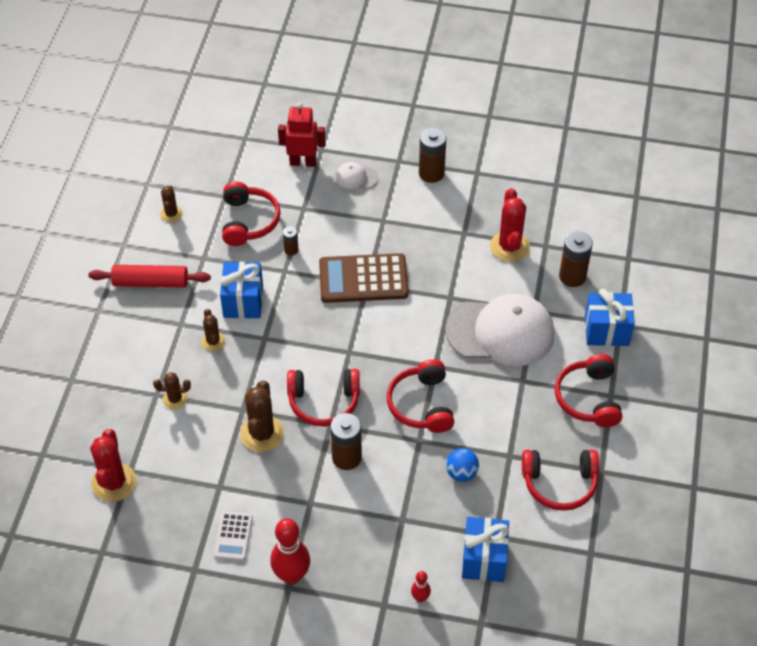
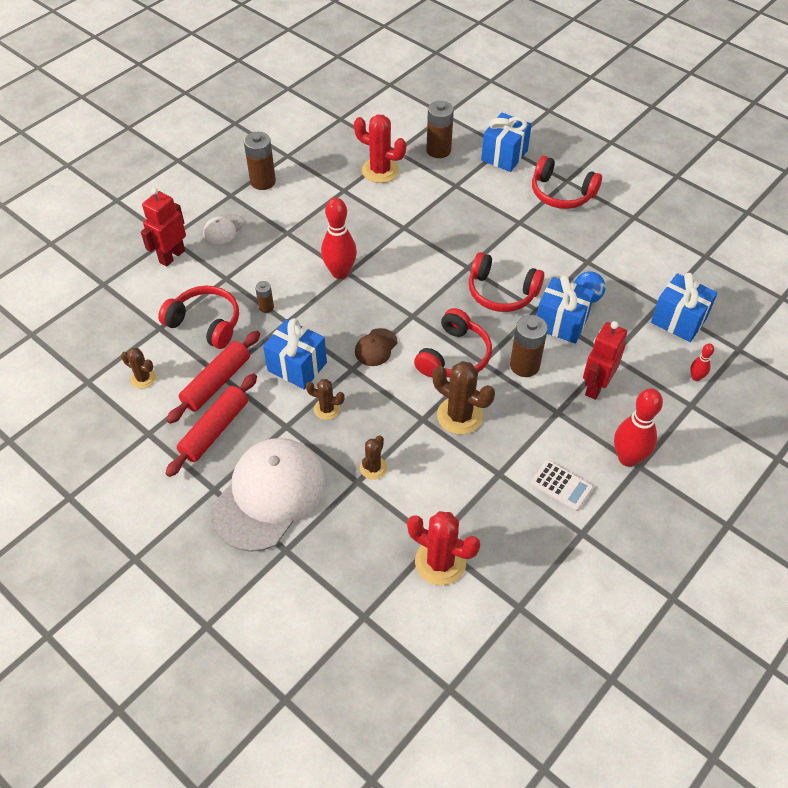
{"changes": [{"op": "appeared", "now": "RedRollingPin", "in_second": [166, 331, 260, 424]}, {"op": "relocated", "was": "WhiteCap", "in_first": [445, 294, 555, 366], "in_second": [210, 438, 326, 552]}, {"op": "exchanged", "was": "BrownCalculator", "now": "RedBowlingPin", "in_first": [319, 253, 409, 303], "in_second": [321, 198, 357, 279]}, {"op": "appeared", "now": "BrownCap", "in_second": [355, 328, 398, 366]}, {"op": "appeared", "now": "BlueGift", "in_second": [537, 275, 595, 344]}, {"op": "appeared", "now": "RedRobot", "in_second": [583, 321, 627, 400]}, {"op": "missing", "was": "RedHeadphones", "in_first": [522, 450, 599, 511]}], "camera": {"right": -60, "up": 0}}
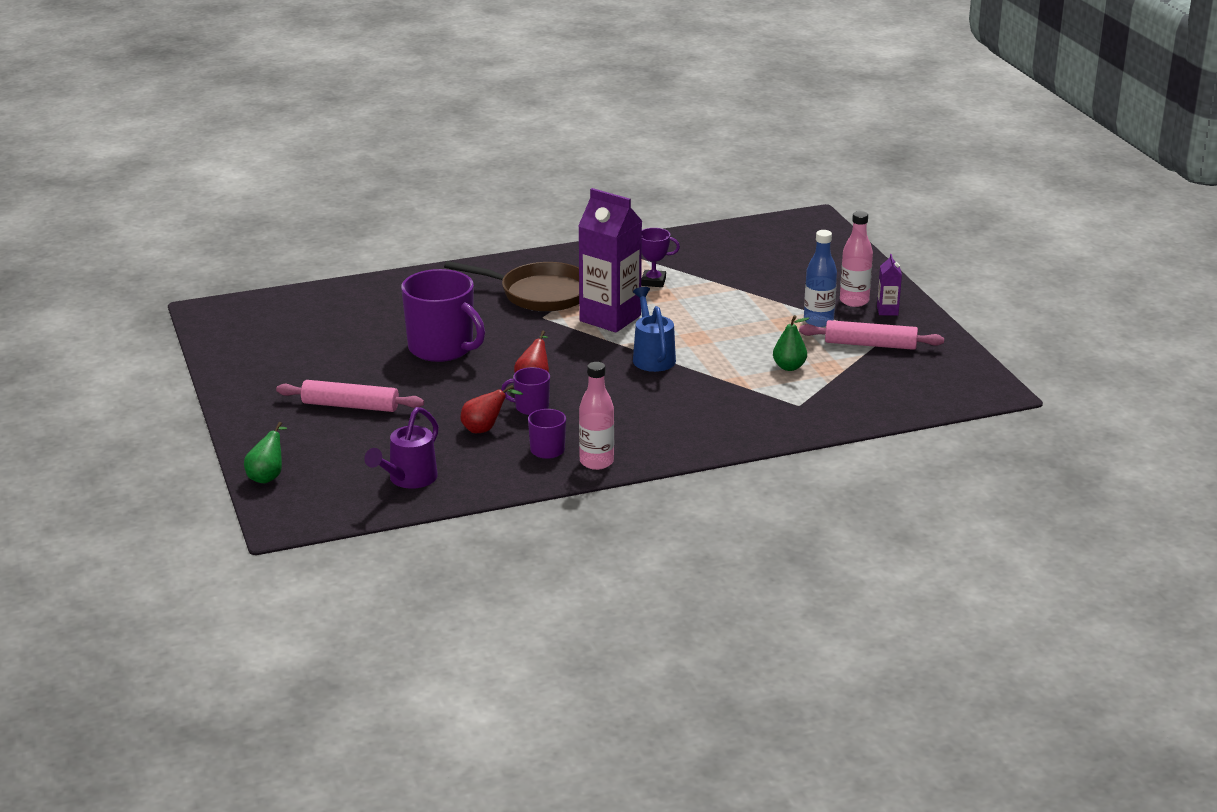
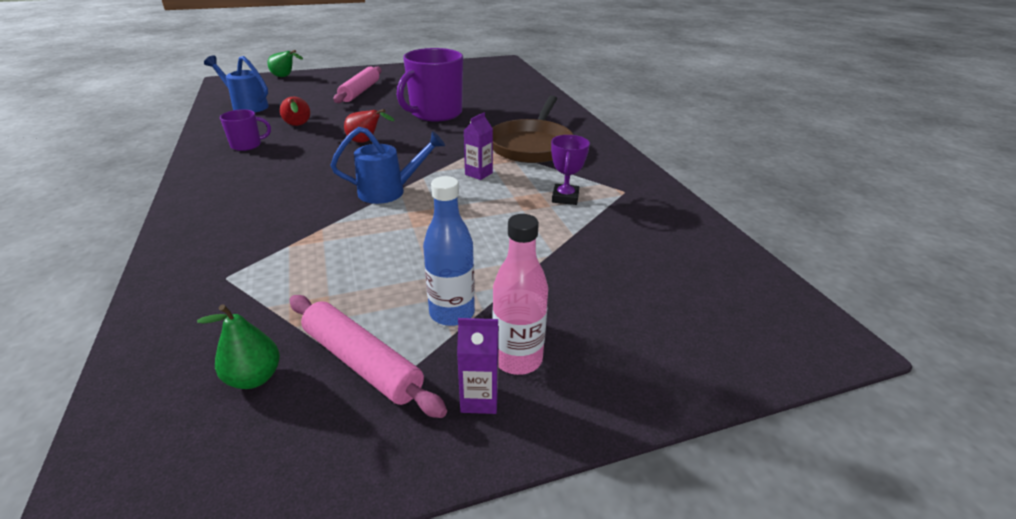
{"changes": [{"op": "relocated", "was": "GreenPear", "in_first": [773, 315, 809, 371], "in_second": [197, 304, 280, 389]}, {"op": "colour", "was": "PurpleWateringCan", "now": "BlueWateringCan", "in_first": [364, 407, 439, 489], "in_second": [204, 55, 269, 113]}, {"op": "spun", "was": "PinkRollingPin", "in_first": [799, 320, 944, 350], "in_second": [290, 295, 447, 418], "clockwise": -60}, {"op": "size", "was": "PurpleCarton", "in_first": [578, 188, 642, 333], "in_second": [463, 113, 493, 180], "ratio": 0.44}, {"op": "missing", "was": "PurpleMug", "in_first": [501, 367, 550, 415]}, {"op": "missing", "was": "PinkBottle", "in_first": [579, 362, 614, 470]}], "camera": {"right": 90, "up": 5}}
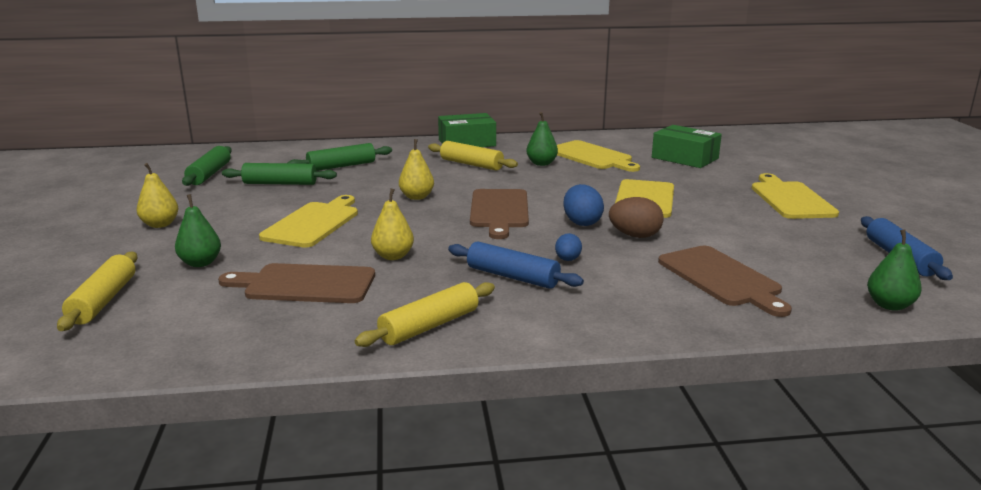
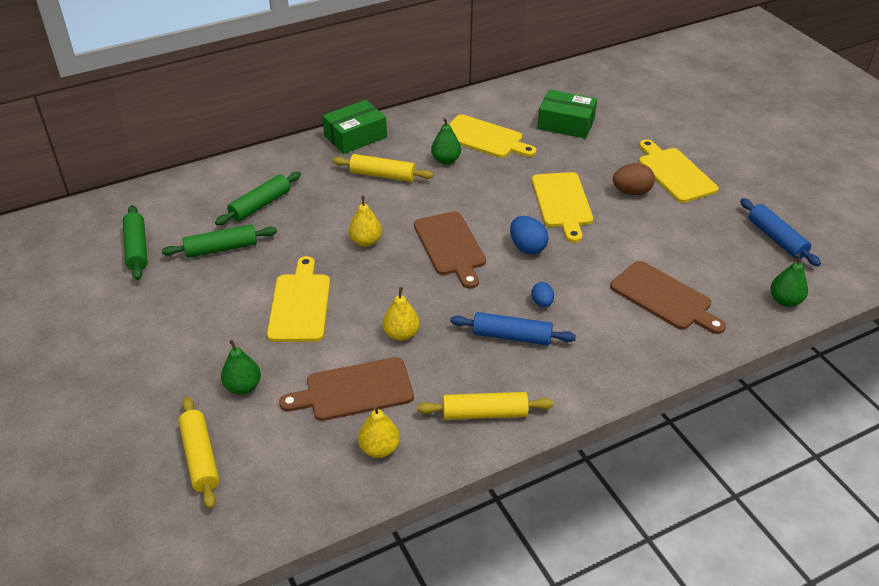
{"changes": [{"op": "relocated", "was": "YellowPear", "in_first": [136, 163, 178, 228], "in_second": [358, 406, 400, 458]}, {"op": "spun", "was": "YellowRollingPin", "in_first": [355, 282, 495, 347], "in_second": [417, 392, 554, 420], "clockwise": 60}, {"op": "relocated", "was": "BrownEgg", "in_first": [609, 197, 664, 238], "in_second": [613, 163, 655, 195]}], "camera": {"right": -20, "up": 20}}
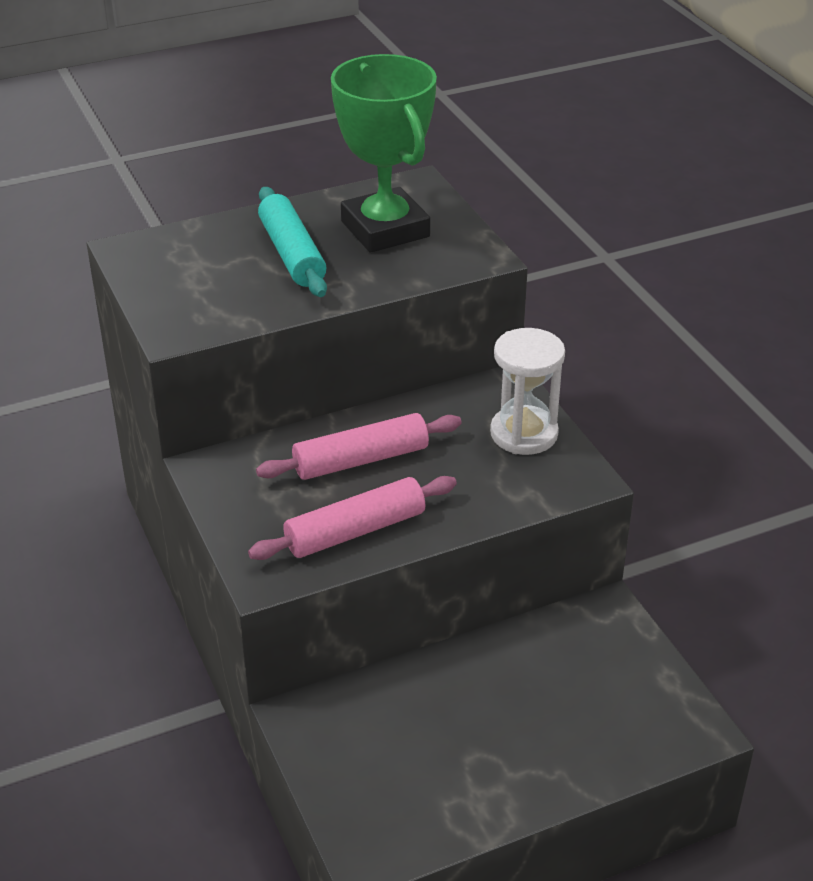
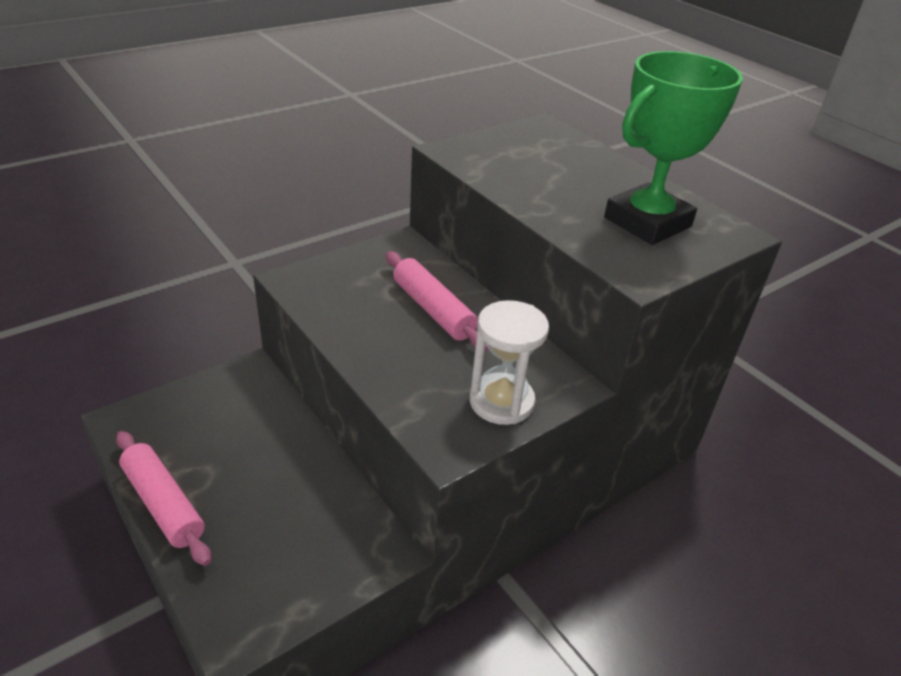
{"changes": [{"op": "relocated", "was": "PinkRollingPin", "in_first": [248, 476, 457, 560], "in_second": [116, 431, 211, 566]}, {"op": "missing", "was": "TurquoiseRollingPin", "in_first": [258, 187, 327, 297]}], "camera": {"right": 75, "up": 0}}
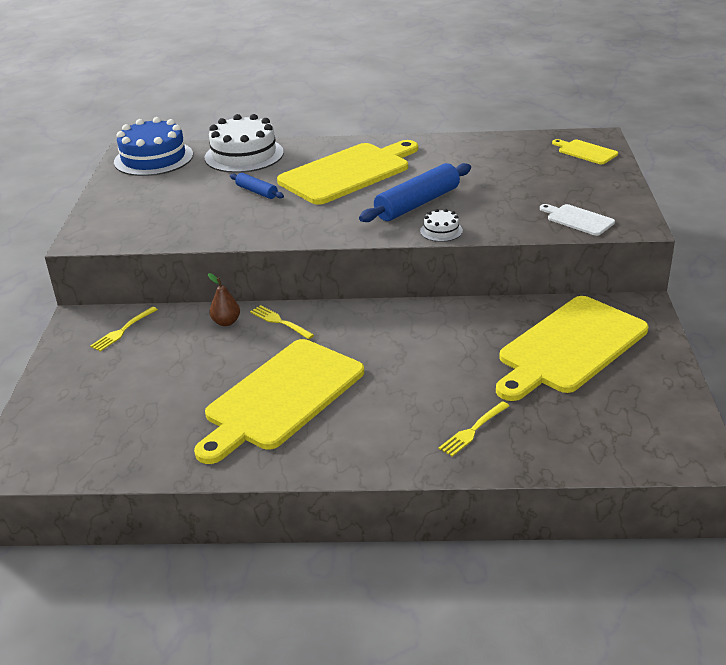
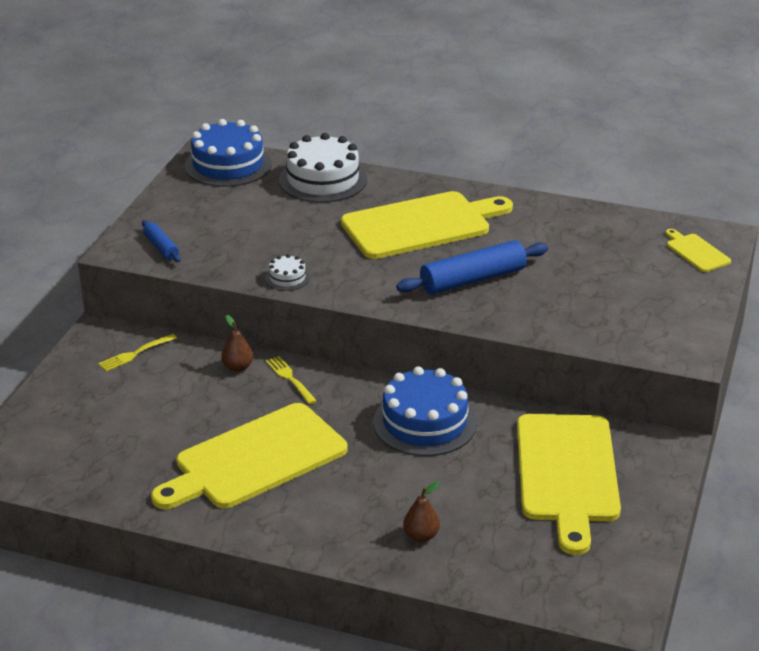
{"changes": [{"op": "relocated", "was": "BlueRollingPin", "in_first": [230, 173, 284, 199], "in_second": [142, 220, 181, 262]}, {"op": "relocated", "was": "WhiteCake", "in_first": [420, 209, 463, 242], "in_second": [265, 254, 310, 291]}, {"op": "appeared", "now": "BlueCake", "in_second": [373, 366, 477, 456]}, {"op": "exchanged", "was": "YellowFork", "now": "BrownPear", "in_first": [439, 401, 509, 457], "in_second": [403, 482, 440, 542]}, {"op": "spun", "was": "YellowCuttingBoard", "in_first": [496, 296, 648, 401], "in_second": [517, 414, 621, 555], "clockwise": -60}, {"op": "missing", "was": "WhiteCuttingBoard", "in_first": [540, 204, 615, 236]}], "camera": {"right": 15, "up": 0}}
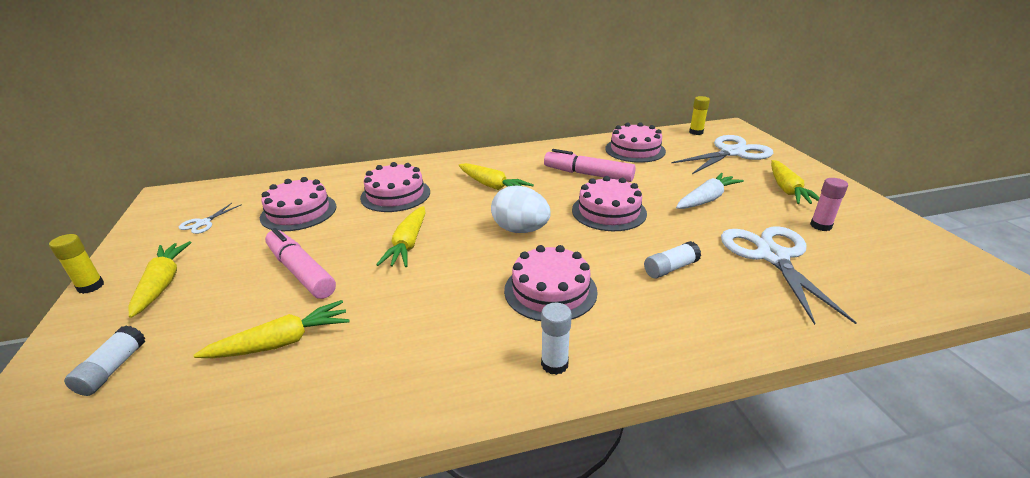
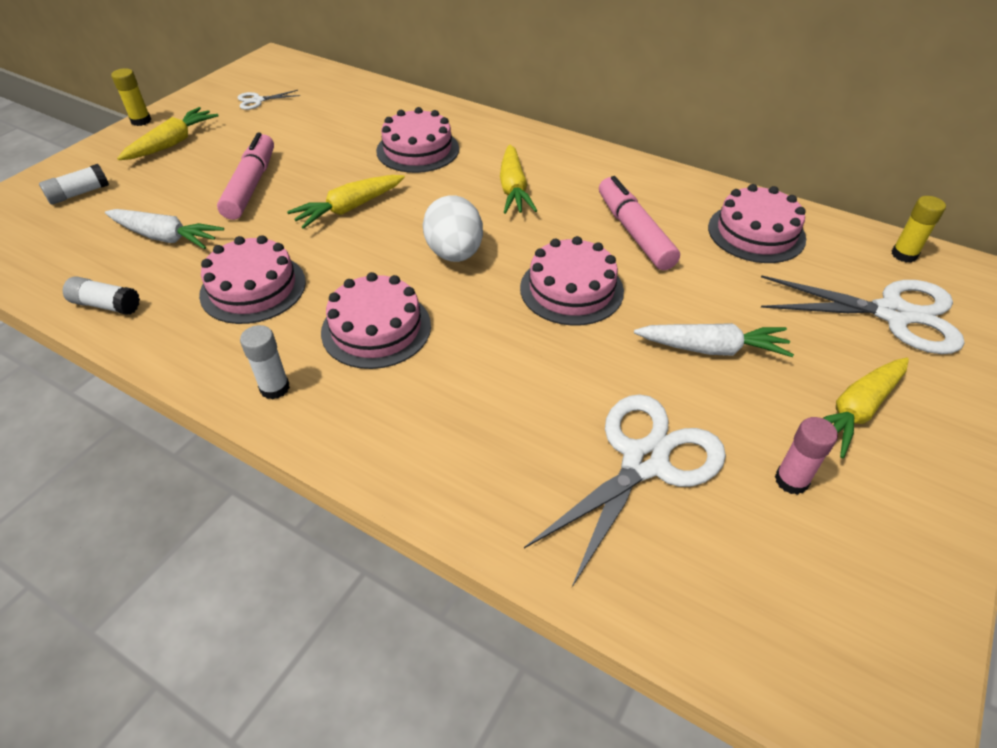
{"changes": [{"op": "relocated", "was": "WhiteGlueStick", "in_first": [644, 241, 701, 279], "in_second": [63, 276, 140, 315]}, {"op": "colour", "was": "YellowCarrot", "now": "WhiteCarrot", "in_first": [194, 300, 350, 358], "in_second": [105, 209, 224, 249]}, {"op": "relocated", "was": "PinkCake", "in_first": [260, 177, 336, 231], "in_second": [199, 235, 306, 324]}], "camera": {"right": 45, "up": 15}}
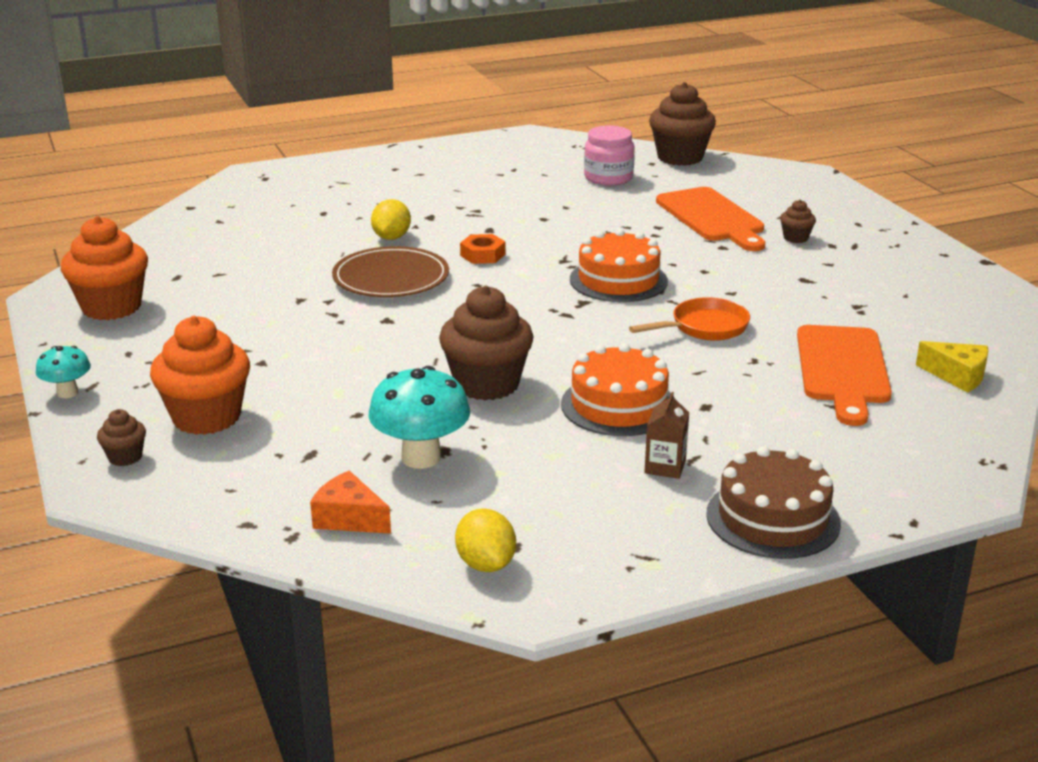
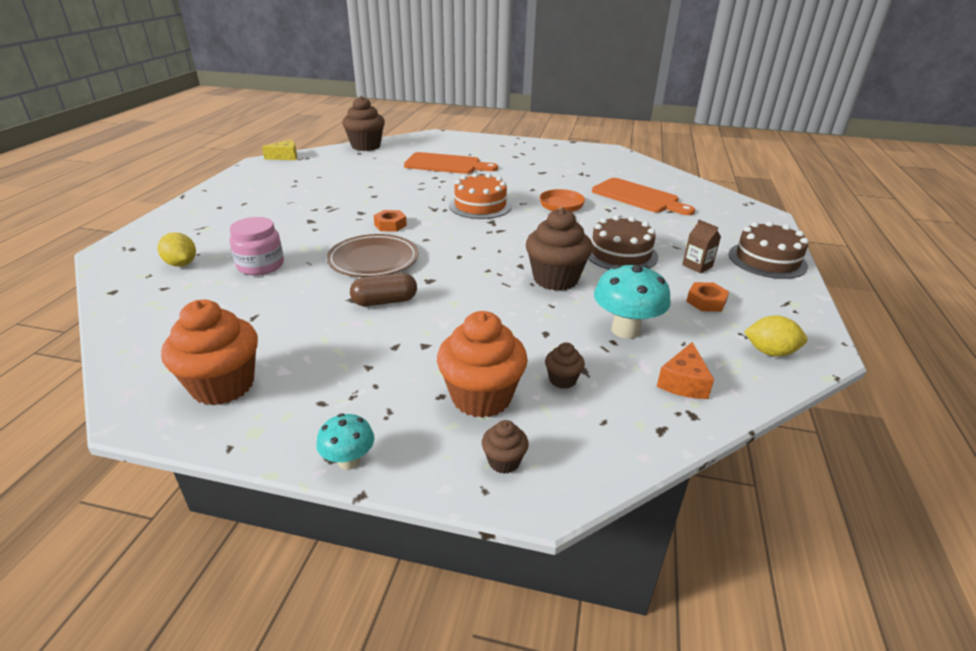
{"changes": [{"op": "relocated", "was": "YellowLemon", "in_first": [371, 199, 411, 240], "in_second": [158, 232, 196, 267]}, {"op": "relocated", "was": "PinkJar", "in_first": [584, 125, 635, 186], "in_second": [230, 217, 284, 275]}, {"op": "relocated", "was": "YellowCheese", "in_first": [916, 341, 988, 393], "in_second": [262, 140, 297, 160]}, {"op": "appeared", "now": "BrownCapsule", "in_second": [350, 273, 417, 306]}, {"op": "relocated", "was": "BrownCupcake", "in_first": [780, 200, 816, 243], "in_second": [545, 342, 585, 389]}, {"op": "colour", "was": "OrangeCake", "now": "BrownCake", "in_first": [561, 343, 671, 436], "in_second": [588, 215, 658, 270]}, {"op": "spun", "was": "OrangeCheese", "in_first": [310, 471, 391, 534], "in_second": [657, 342, 714, 399], "clockwise": -45}, {"op": "appeared", "now": "OrangeNut", "in_second": [686, 282, 729, 312]}], "camera": {"right": -55, "up": 5}}
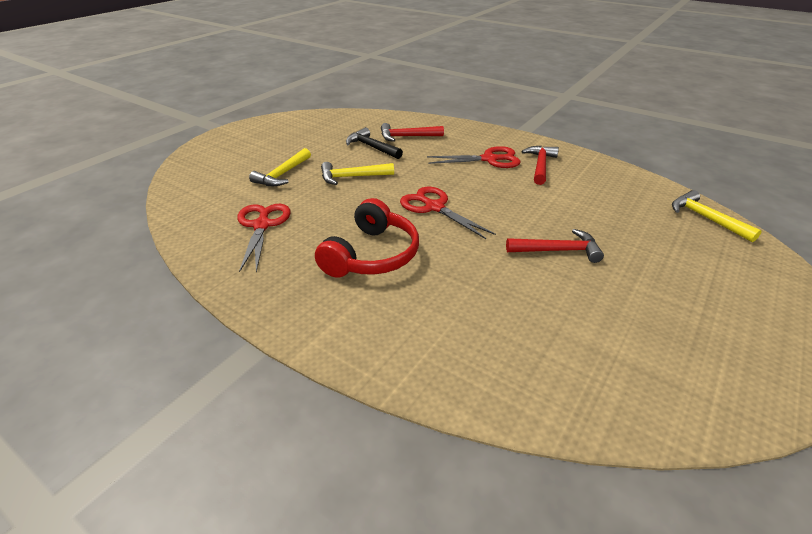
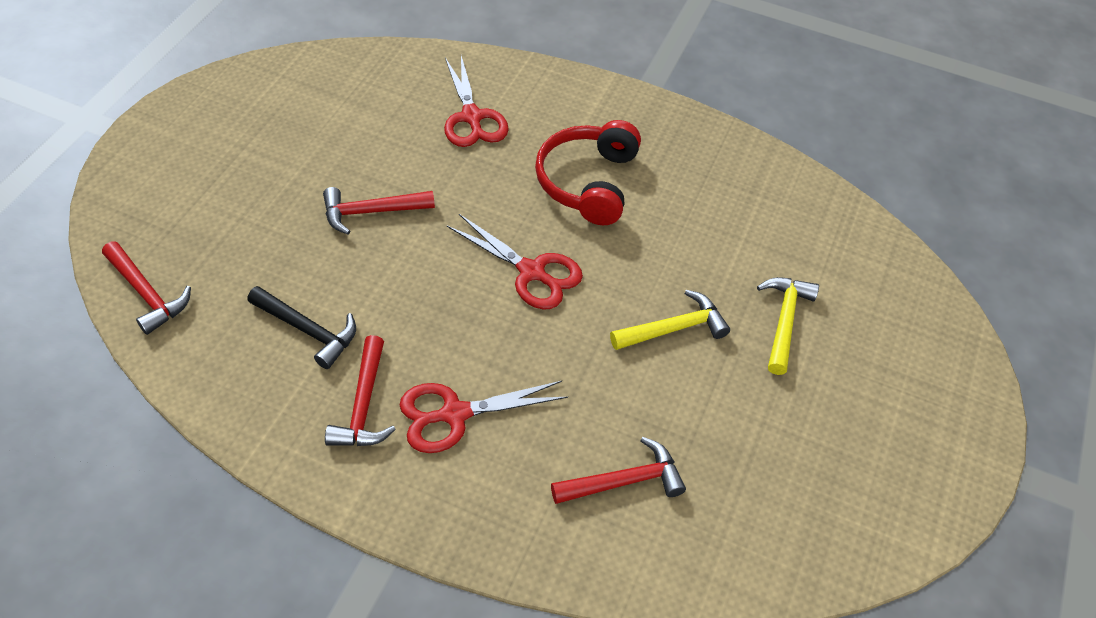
{"changes": [{"op": "colour", "was": "YellowHammer", "now": "RedHammer", "in_first": [672, 190, 762, 242], "in_second": [102, 241, 191, 335]}, {"op": "relocated", "was": "BlackHammer", "in_first": [346, 127, 403, 159], "in_second": [247, 286, 356, 369]}, {"op": "relocated", "was": "RedScissors", "in_first": [237, 204, 290, 273], "in_second": [444, 56, 509, 147]}], "camera": {"right": 165, "up": 15}}
